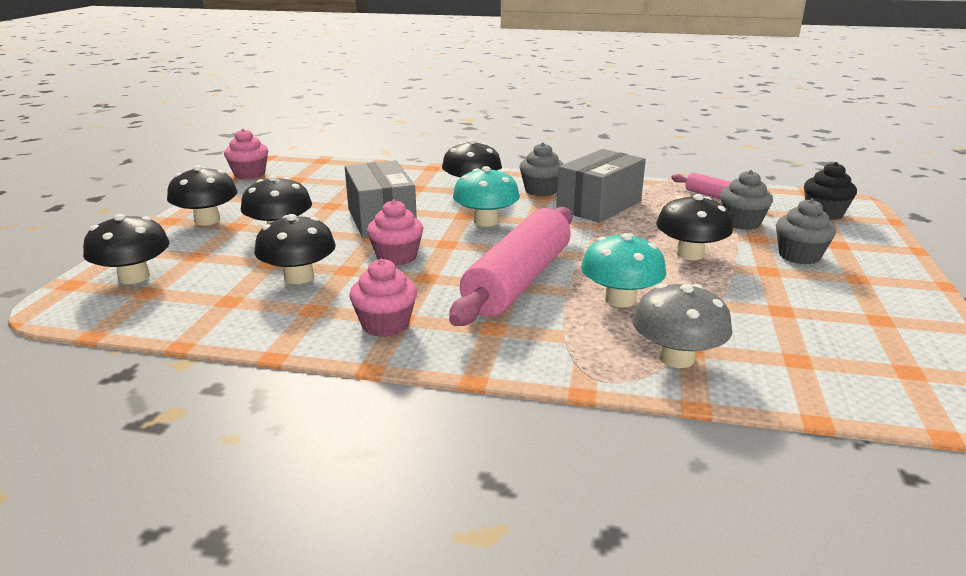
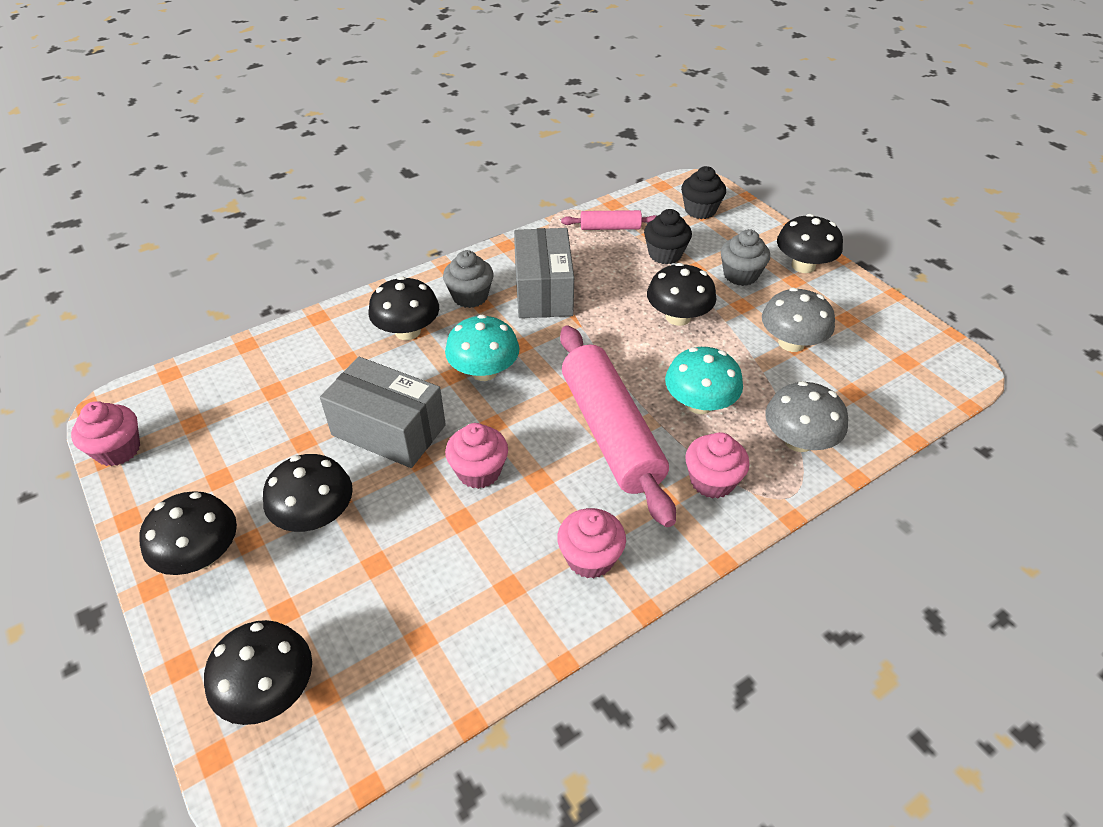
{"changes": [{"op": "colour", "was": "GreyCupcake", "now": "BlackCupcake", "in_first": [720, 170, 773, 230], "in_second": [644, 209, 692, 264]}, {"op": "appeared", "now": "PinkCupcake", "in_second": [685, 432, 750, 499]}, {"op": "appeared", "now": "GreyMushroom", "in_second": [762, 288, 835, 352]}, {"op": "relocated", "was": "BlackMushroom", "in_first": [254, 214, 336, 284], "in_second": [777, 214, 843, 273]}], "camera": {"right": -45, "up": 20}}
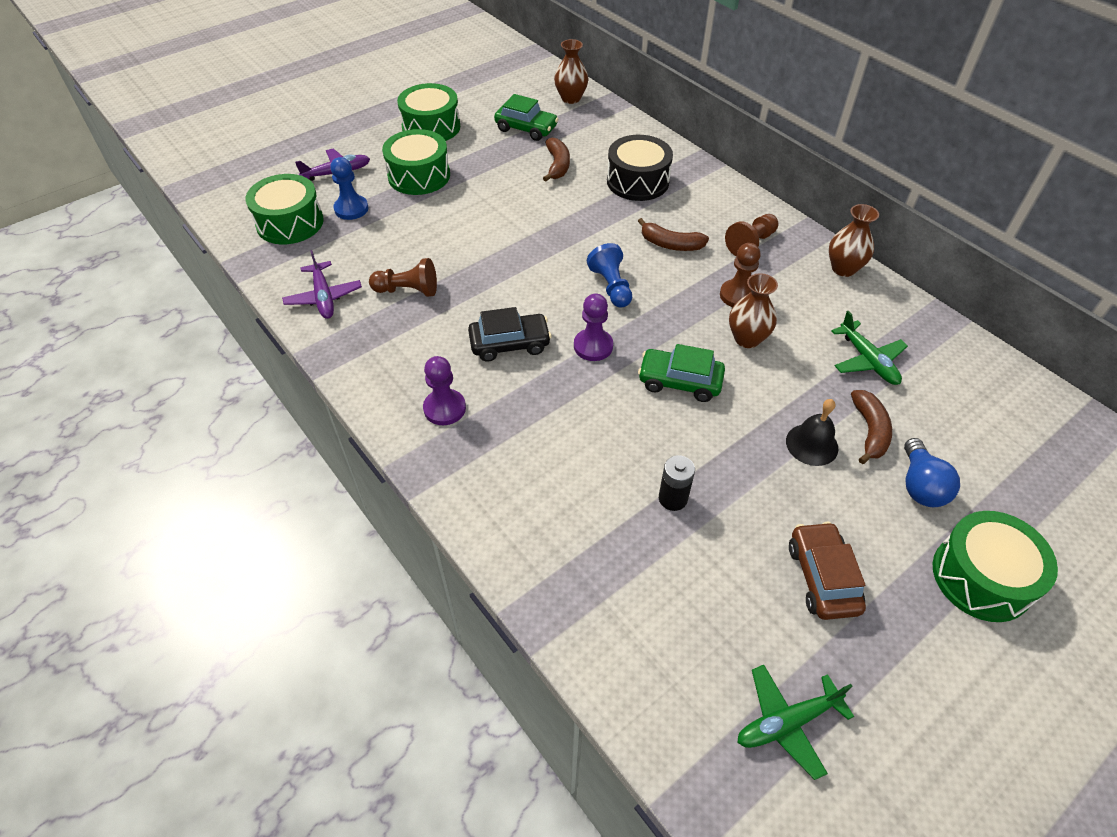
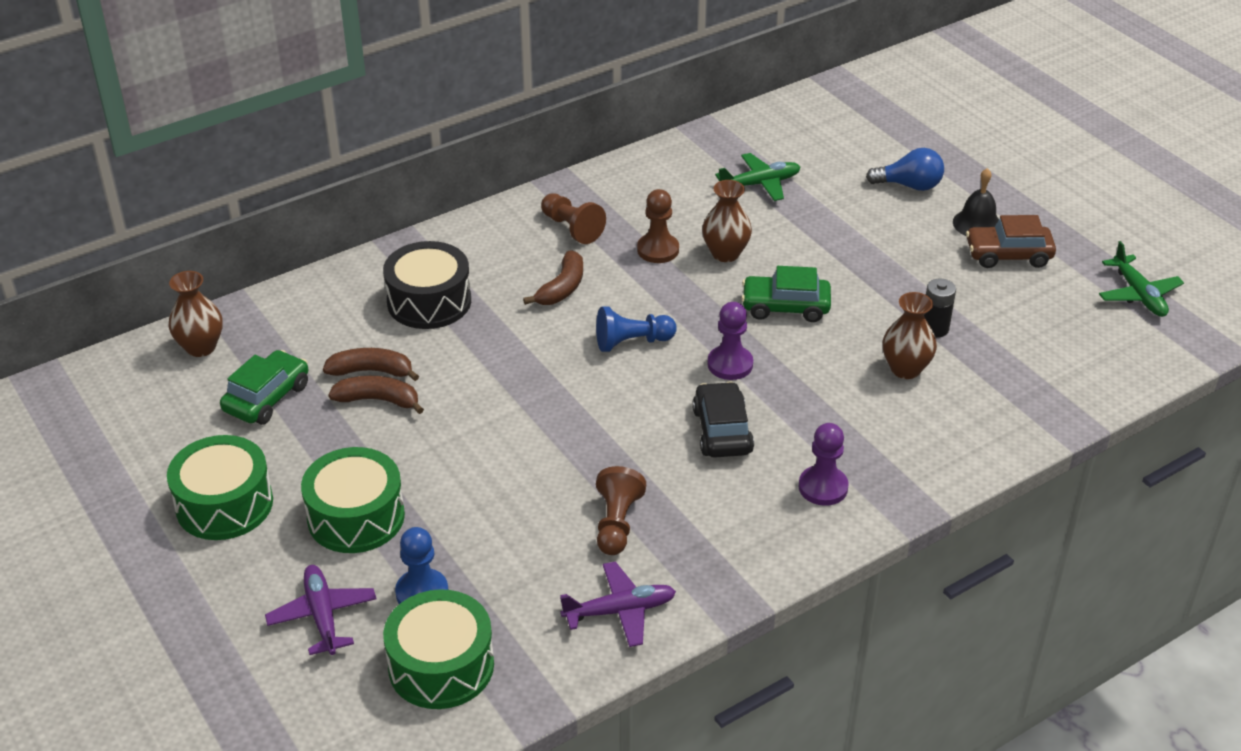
{"changes": [{"op": "relocated", "was": "BrownBanana", "in_first": [851, 390, 892, 464], "in_second": [328, 376, 424, 414]}, {"op": "spun", "was": "GreenCar", "in_first": [638, 344, 725, 402], "in_second": [741, 266, 831, 322], "clockwise": 75}, {"op": "relocated", "was": "BrownVase", "in_first": [829, 204, 879, 277], "in_second": [883, 292, 937, 379]}, {"op": "relocated", "was": "BlackBell", "in_first": [786, 399, 839, 466], "in_second": [953, 168, 999, 236]}, {"op": "missing", "was": "GreenDrum", "in_first": [933, 511, 1058, 622]}], "camera": {"right": -85, "up": -10}}
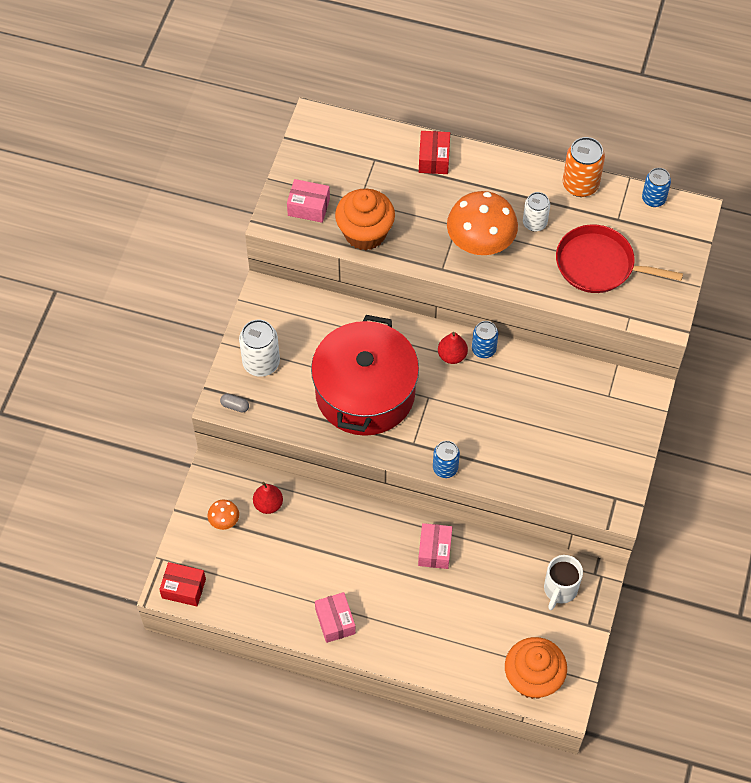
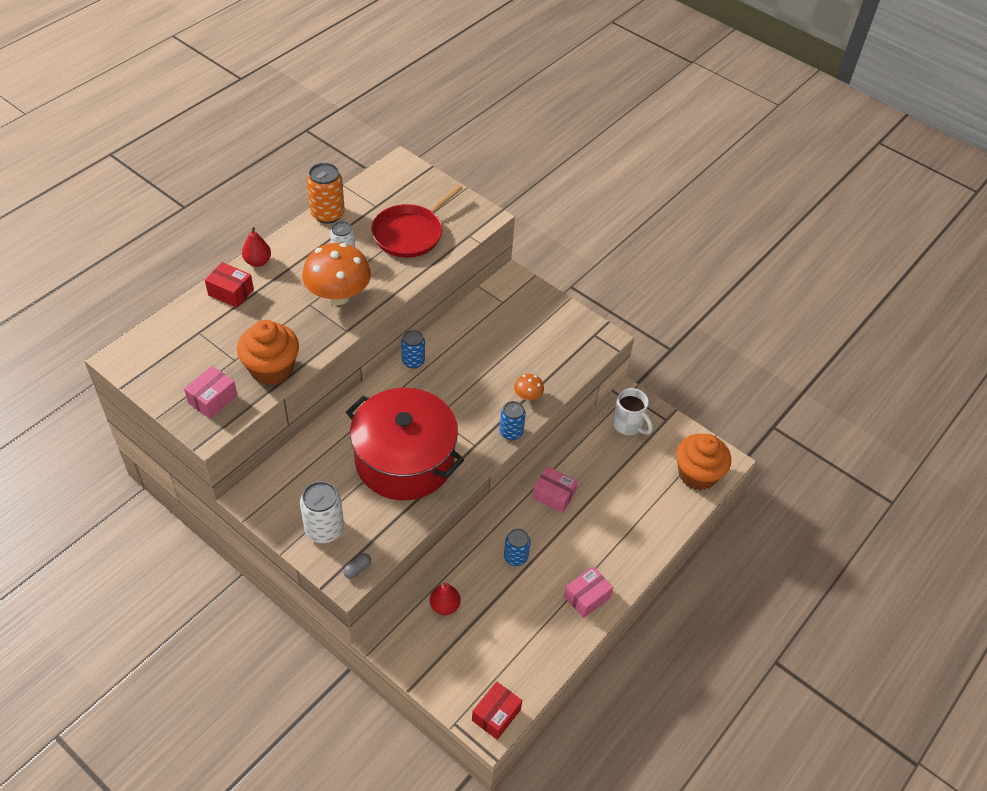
{"changes": [{"op": "relocated", "was": "RedPear", "in_first": [438, 332, 468, 364], "in_second": [242, 227, 271, 267]}, {"op": "relocated", "was": "BlueCan", "in_first": [642, 168, 671, 207], "in_second": [504, 528, 530, 566]}, {"op": "relocated", "was": "OrangeMushroom", "in_first": [208, 500, 239, 530], "in_second": [514, 374, 544, 401]}, {"op": "spun", "was": "PinkBox", "in_first": [315, 592, 356, 643], "in_second": [564, 566, 613, 618], "clockwise": -45}], "camera": {"right": -70, "up": -10}}
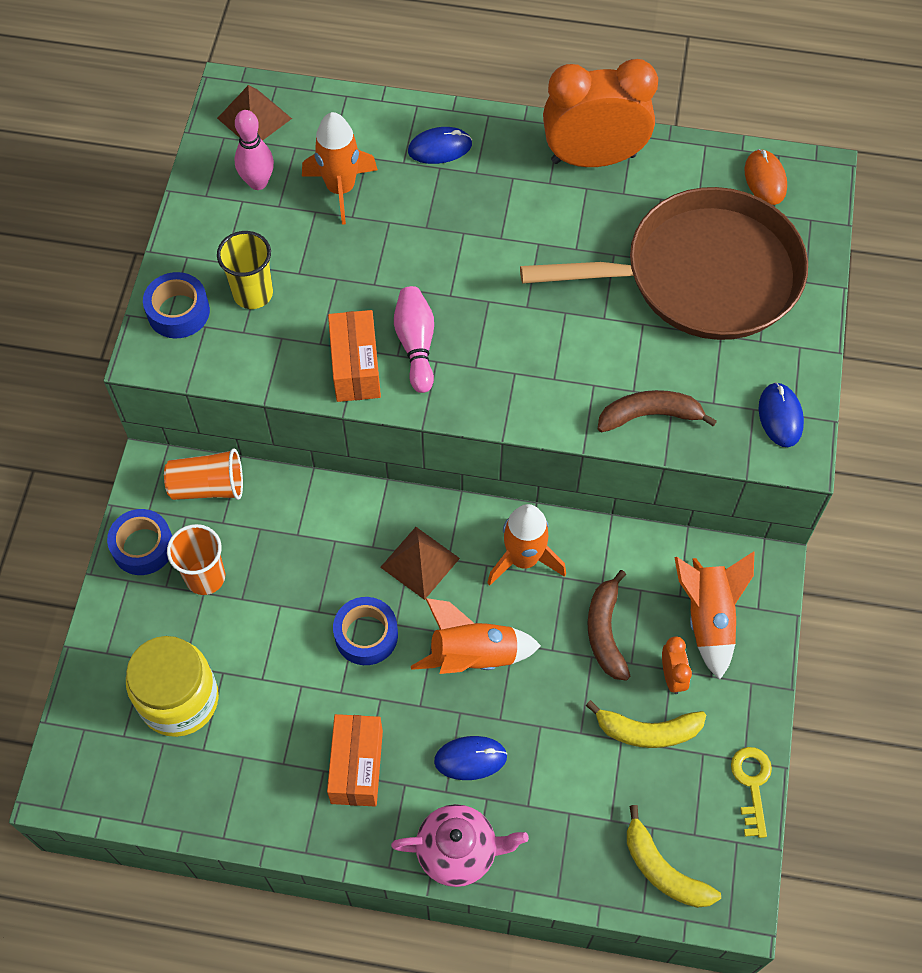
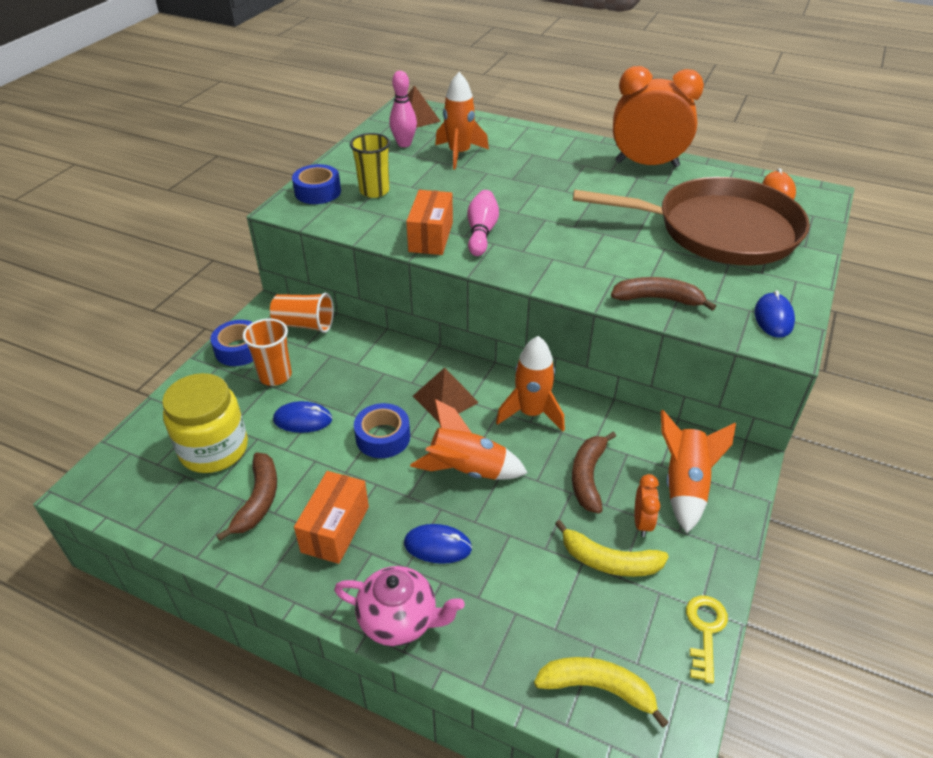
{"changes": [{"op": "appeared", "now": "BrownBanana", "in_second": [216, 453, 277, 541]}, {"op": "relocated", "was": "BlueMouse", "in_first": [408, 127, 472, 164], "in_second": [273, 401, 332, 433]}, {"op": "spun", "was": "YellowBanana", "in_first": [627, 805, 721, 908], "in_second": [534, 657, 669, 728], "clockwise": 135}], "camera": {"right": 15, "up": -20}}
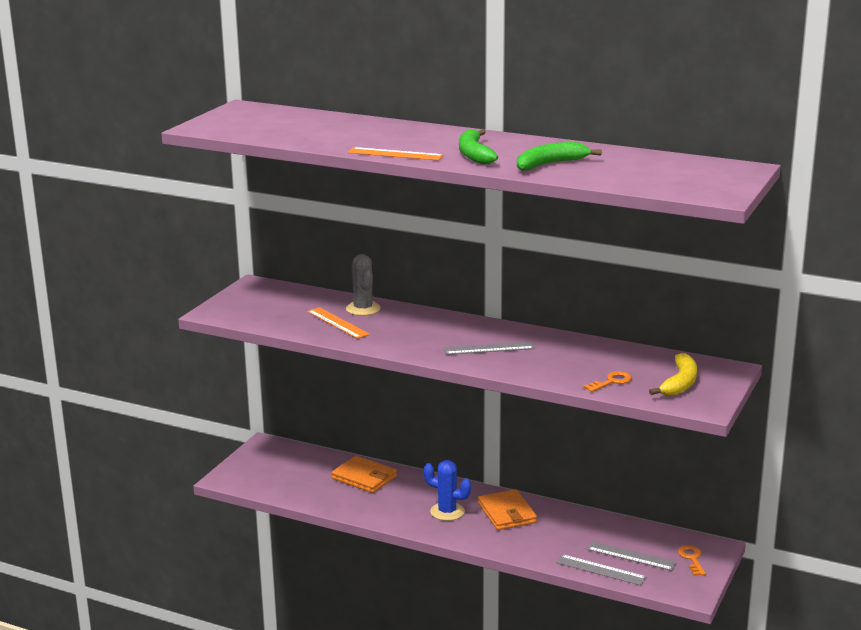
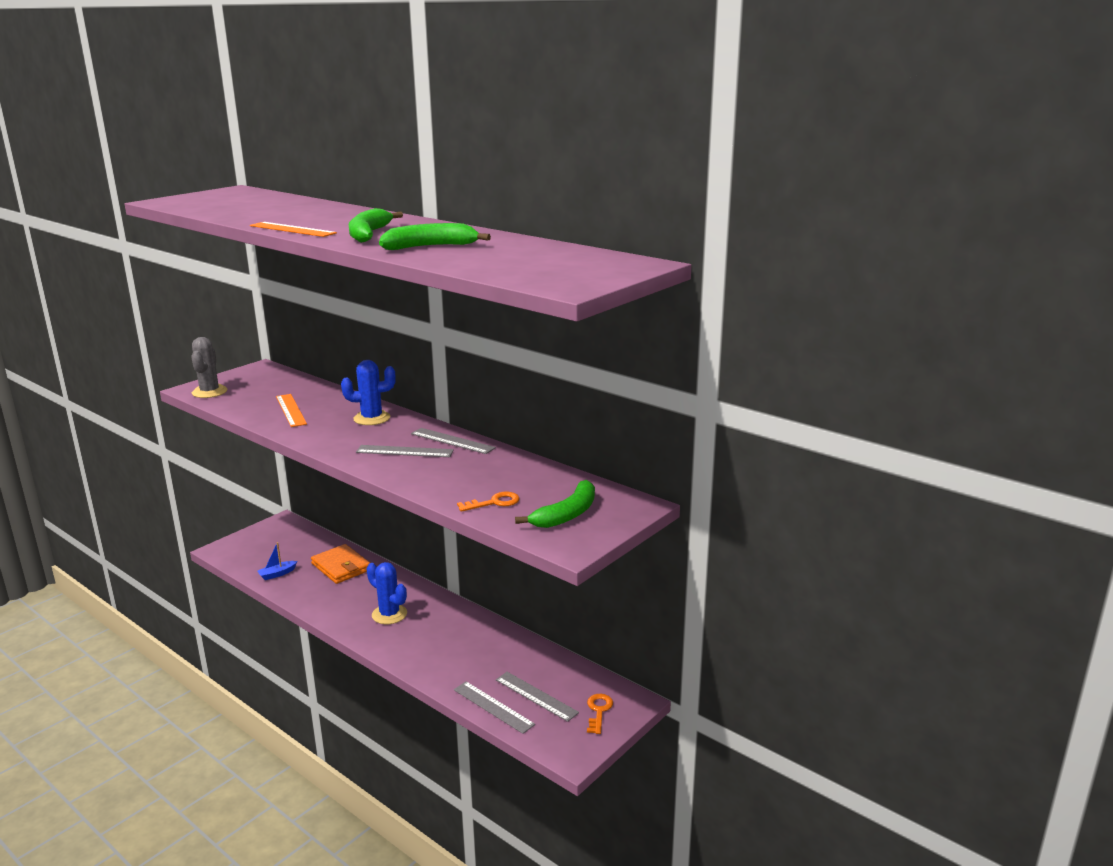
{"changes": [{"op": "relocated", "was": "GreyCactus", "in_first": [346, 254, 381, 316], "in_second": [191, 337, 227, 398]}, {"op": "appeared", "now": "BlueBoat", "in_second": [257, 542, 297, 580]}, {"op": "appeared", "now": "BlueCactus", "in_second": [341, 360, 396, 425]}, {"op": "appeared", "now": "GreyRuler", "in_second": [411, 428, 496, 454]}, {"op": "colour", "was": "YellowBanana", "now": "GreenBanana", "in_first": [649, 353, 697, 396], "in_second": [515, 480, 595, 528]}, {"op": "missing", "was": "OrangeWallet", "in_first": [478, 489, 537, 530]}], "camera": {"right": 15, "up": 0}}
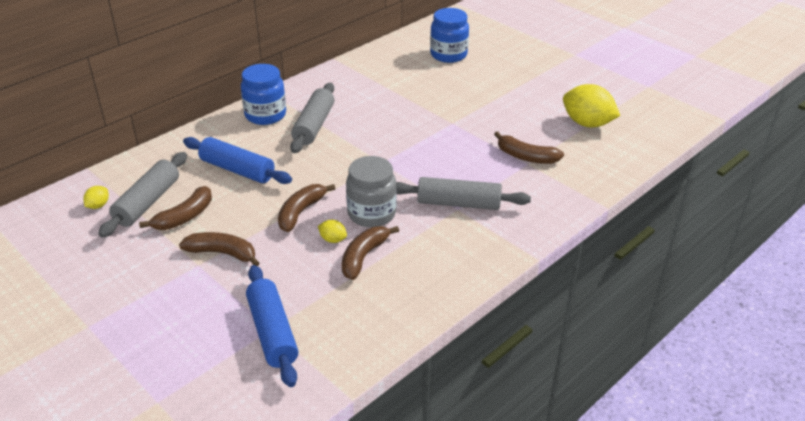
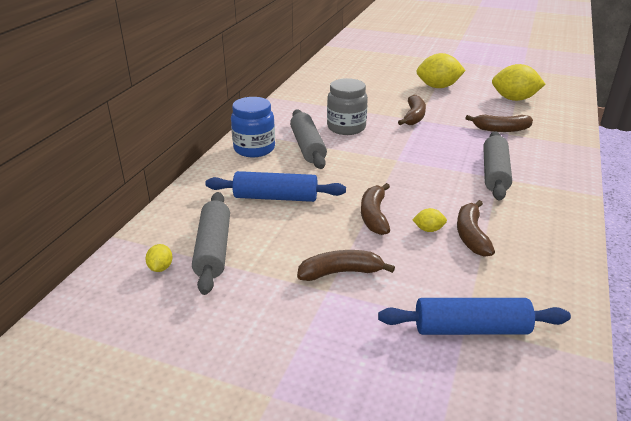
{"changes": [{"op": "relocated", "was": "GreyJar", "in_first": [346, 156, 397, 227], "in_second": [327, 78, 368, 135]}, {"op": "spun", "was": "BlueRollingPin", "in_first": [246, 265, 298, 387], "in_second": [378, 298, 571, 335], "clockwise": -45}, {"op": "relocated", "was": "BrownBanana", "in_first": [139, 186, 212, 230], "in_second": [398, 95, 426, 125]}, {"op": "appeared", "now": "YellowLemon", "in_second": [416, 53, 466, 88]}, {"op": "spun", "was": "GreyRollingPin", "in_first": [396, 177, 531, 210], "in_second": [483, 131, 512, 200], "clockwise": -60}, {"op": "missing", "was": "BlueJar", "in_first": [430, 8, 469, 63]}], "camera": {"right": -25, "up": -5}}
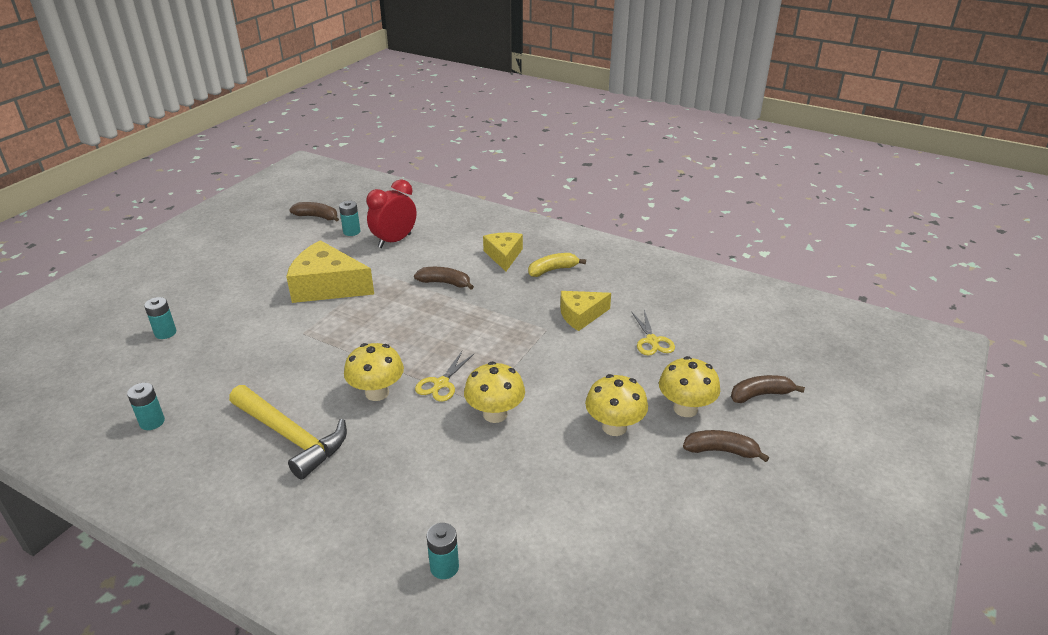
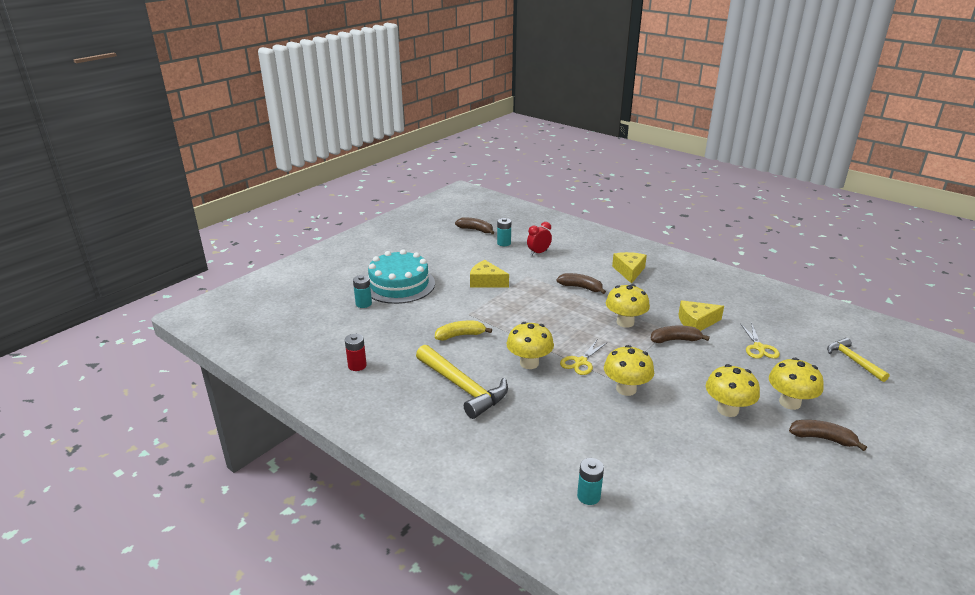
{"changes": [{"op": "colour", "was": "TurquoiseBattery", "now": "RedBattery", "in_first": [127, 383, 165, 430], "in_second": [345, 334, 367, 371]}, {"op": "appeared", "now": "TurquoiseCake", "in_second": [368, 249, 435, 304]}, {"op": "relocated", "was": "YellowBanana", "in_first": [528, 253, 586, 277], "in_second": [435, 321, 492, 341]}, {"op": "size", "was": "YellowCheese", "in_first": [286, 240, 374, 303], "in_second": [470, 260, 509, 288], "ratio": 0.6}, {"op": "size", "was": "RedClock", "in_first": [366, 179, 416, 248], "in_second": [527, 222, 552, 255], "ratio": 0.64}, {"op": "appeared", "now": "YellowMushroom", "in_second": [606, 284, 650, 328]}, {"op": "relocated", "was": "BrownBanana", "in_first": [731, 375, 805, 403], "in_second": [651, 325, 710, 343]}, {"op": "appeared", "now": "YellowHammer", "in_second": [827, 338, 890, 382]}], "camera": {"right": 10, "up": -5}}
